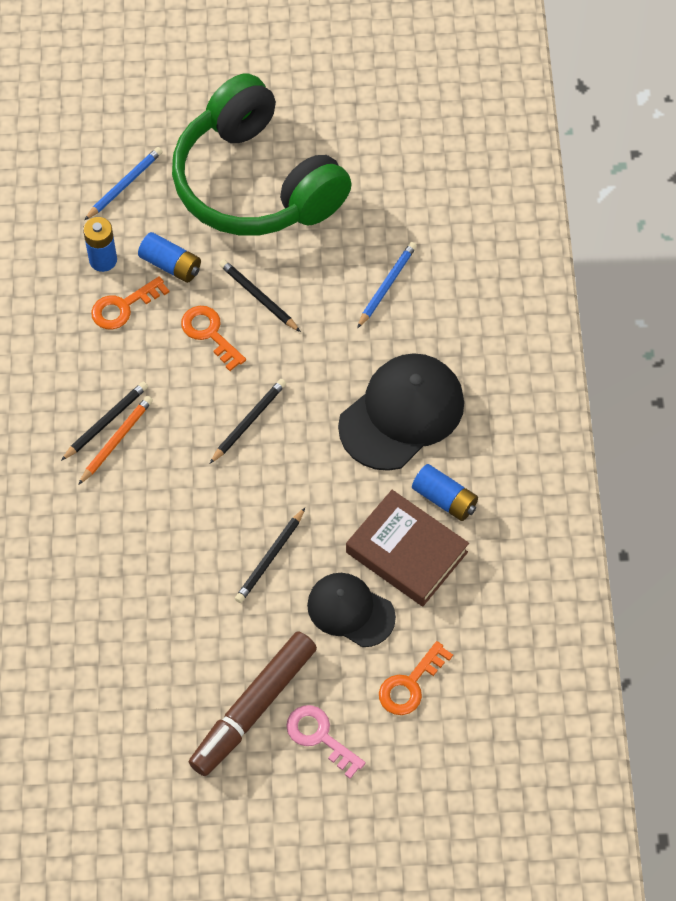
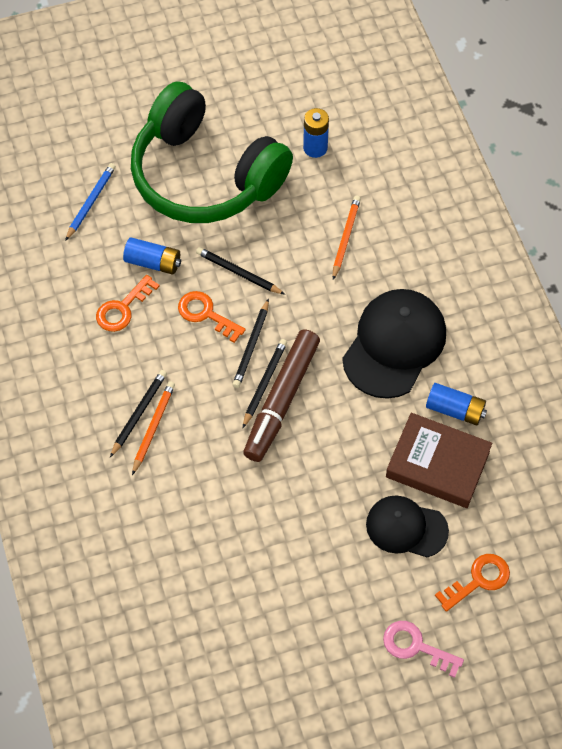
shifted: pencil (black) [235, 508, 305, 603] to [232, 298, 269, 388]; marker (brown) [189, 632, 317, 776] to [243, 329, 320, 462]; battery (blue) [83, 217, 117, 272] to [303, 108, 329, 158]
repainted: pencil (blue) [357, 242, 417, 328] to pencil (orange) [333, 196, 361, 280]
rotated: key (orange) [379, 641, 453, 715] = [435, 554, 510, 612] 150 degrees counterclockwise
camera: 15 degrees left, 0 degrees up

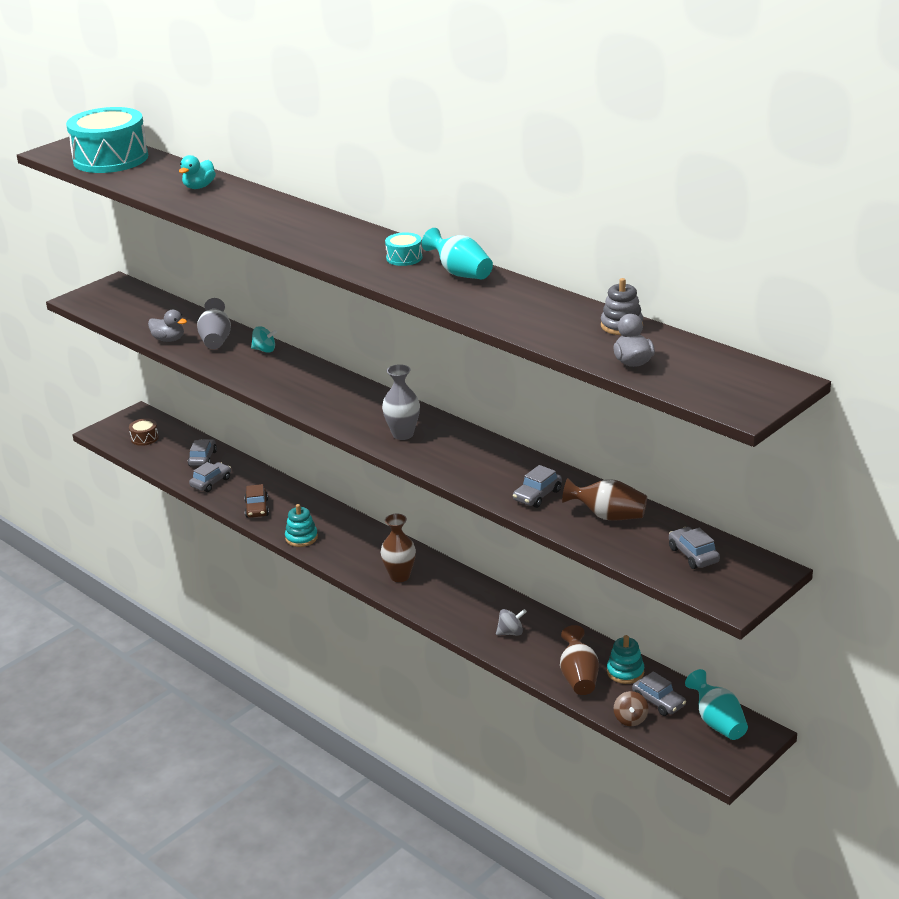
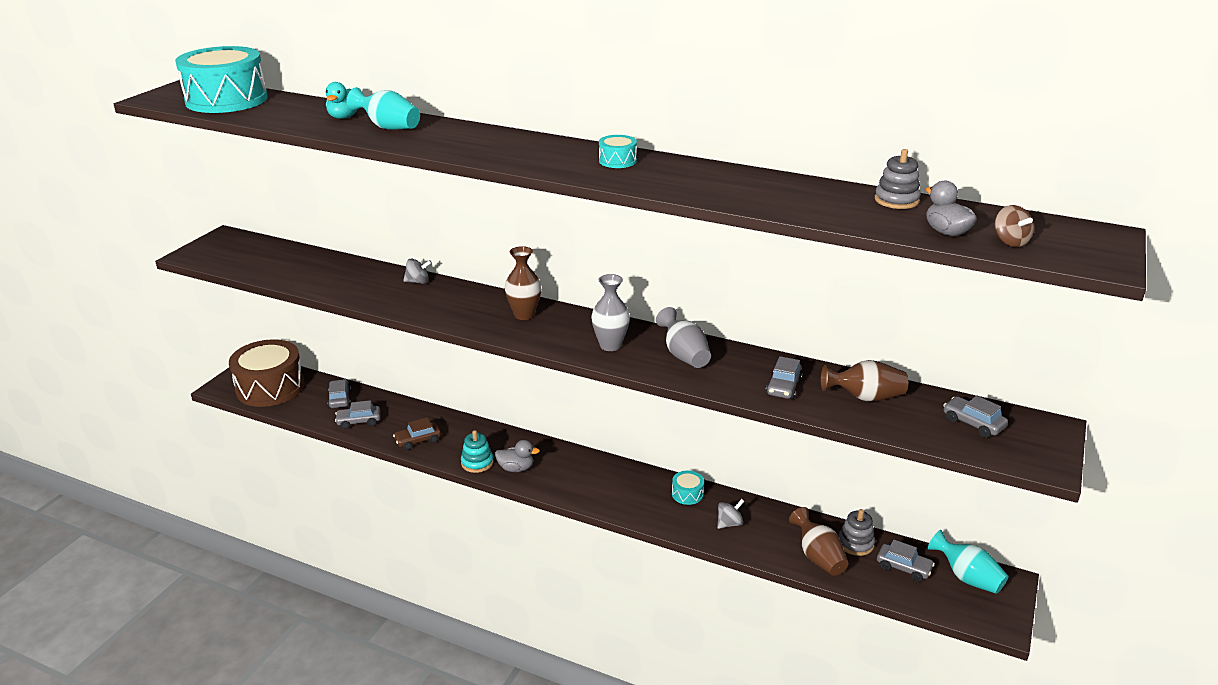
new: drum (turquoise) [672, 471, 704, 505]
shifted: vase (turquoise) [422, 228, 493, 279] to [347, 87, 420, 130]; duck (grey) [148, 310, 187, 342] to [495, 440, 540, 472]; vase (brown) [381, 514, 416, 582] to [505, 246, 541, 320]; vase (grey) [197, 298, 231, 349] to [656, 307, 711, 368]; spinning top (brown) [614, 691, 648, 726] to [995, 205, 1034, 247]
repainted: spinning top (turquoise) [251, 326, 277, 353] to spinning top (grey) [403, 259, 432, 284]; stacking toy (turquoise) [607, 635, 644, 684] to stacking toy (grey) [839, 509, 875, 556]
rotated: car (grey) [189, 462, 231, 492] = [335, 400, 380, 429] 120 degrees counterclockwise; car (brown) [244, 484, 269, 518] = [393, 417, 441, 450] 90 degrees clockwise
scaled: drum (brown) [129, 418, 159, 446] = [229, 339, 305, 407] x2.43
camera: 20 degrees left, 0 degrees up

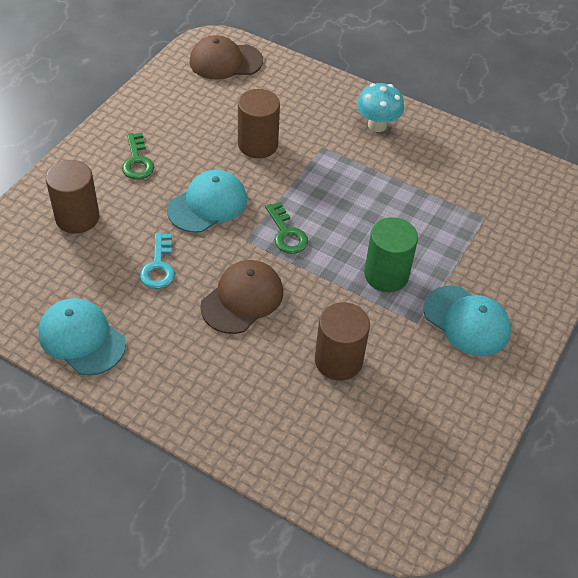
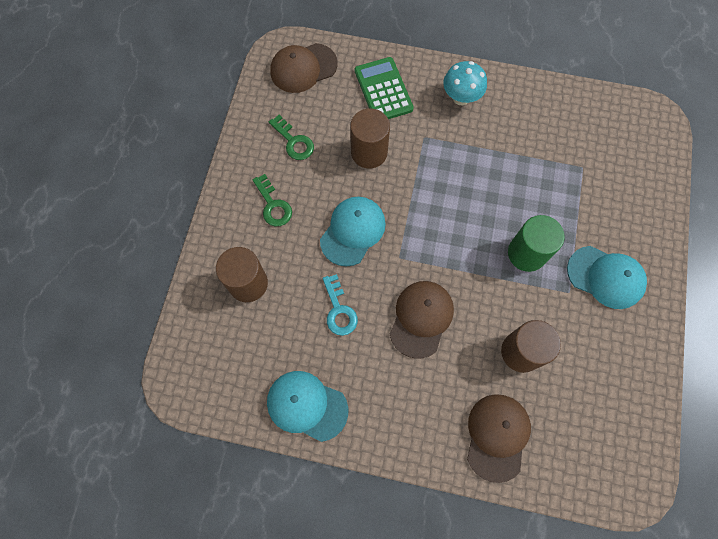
new: calculator (green) [355, 57, 414, 119]; cap (brown) [467, 394, 531, 483]
shifted: key (green) [265, 202, 308, 254] to [269, 115, 314, 160]
camera: 15 degrees left, 20 degrees up

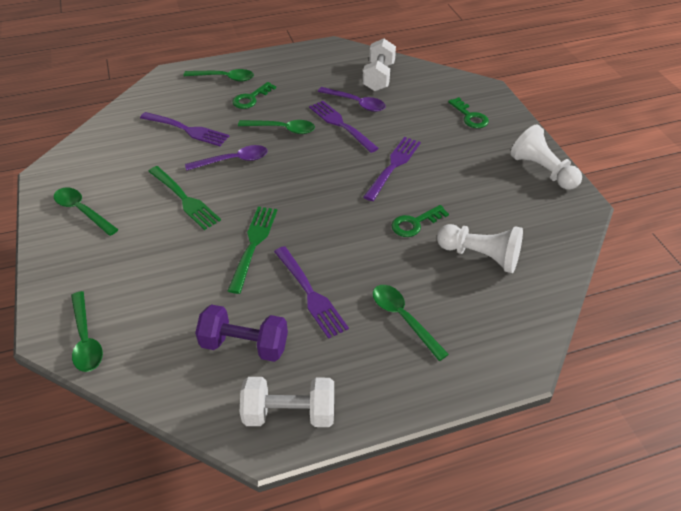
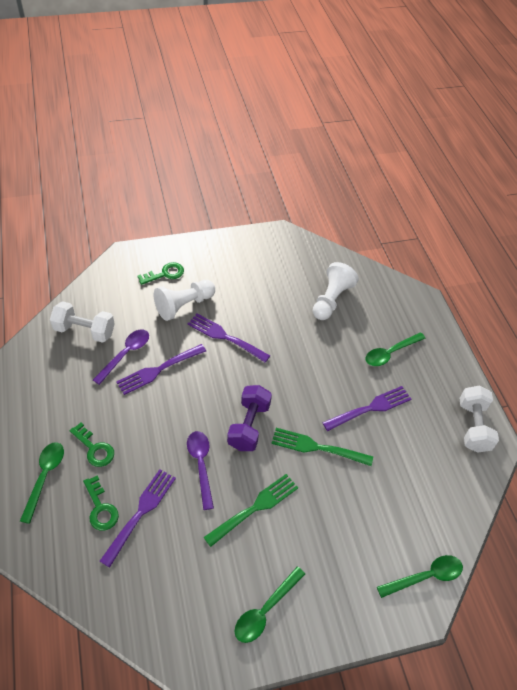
gone: spoon (green) [238, 120, 315, 134]
shifted: key (green) [391, 205, 449, 237] to [83, 475, 119, 531]; pawn (white) [510, 124, 582, 190] to [154, 280, 215, 321]; dumbbell (purple) [195, 304, 288, 362] to [227, 385, 272, 451]
camera: 90 degrees left, 5 degrees up

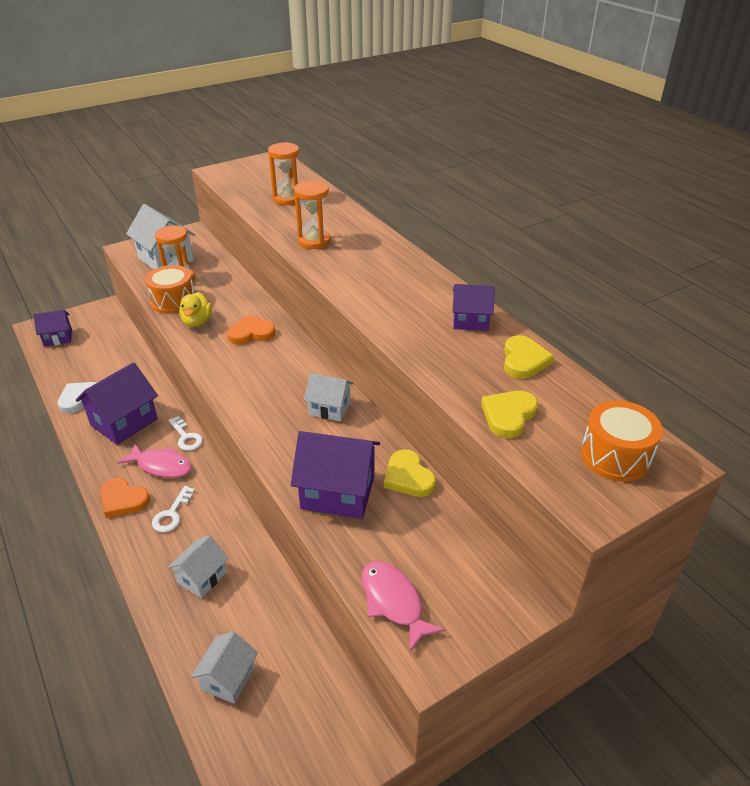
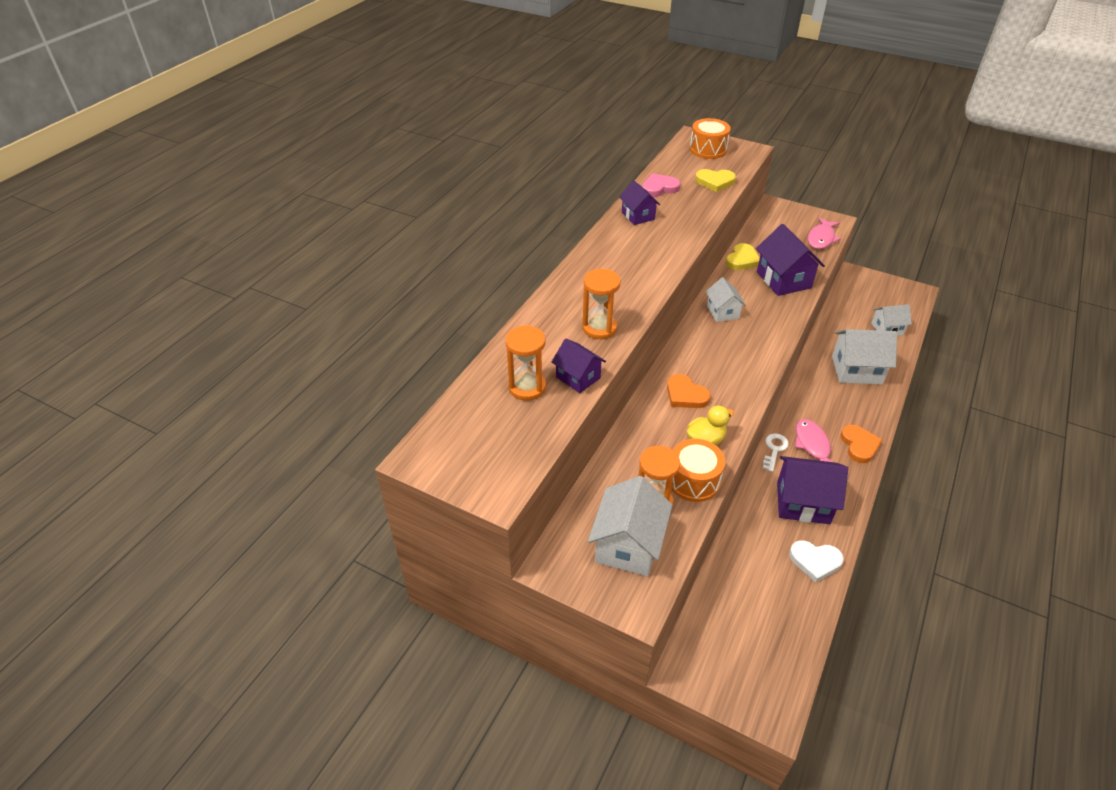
gone: key (white) [152, 486, 195, 532]
shifted: house (purple) [33, 310, 72, 347] to [552, 339, 606, 393]
repainted: heart (yellow) [504, 335, 554, 379] to heart (pink) [642, 173, 681, 197]
scaled: house (white) [167, 535, 229, 598] = [832, 329, 897, 384] x1.66
camera: 120 degrees left, 5 degrees up

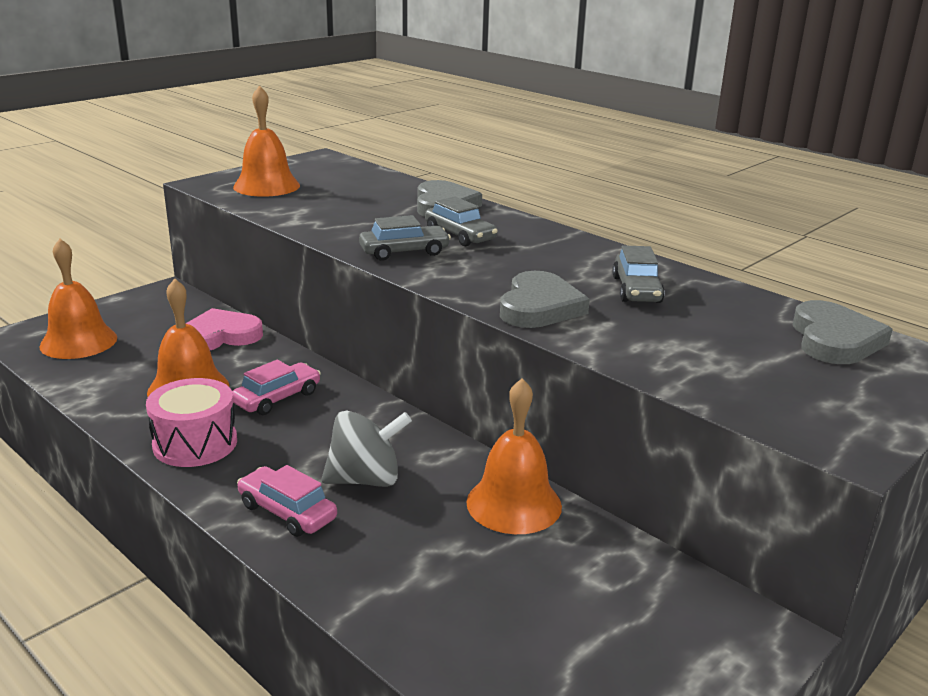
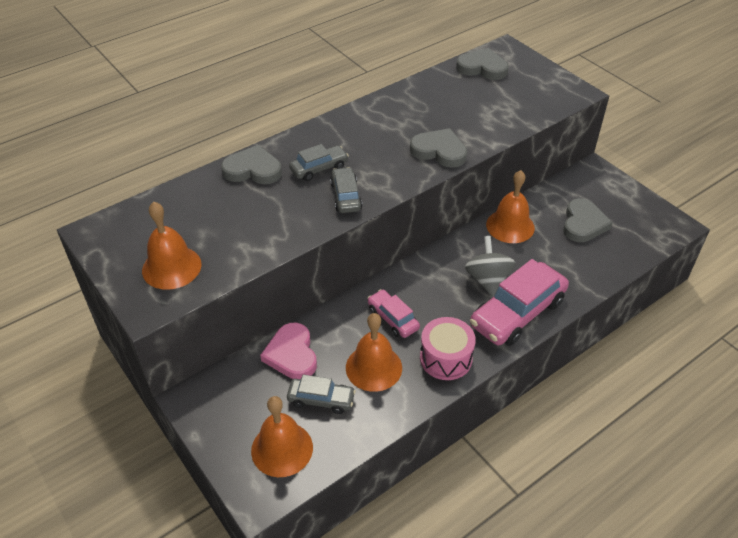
new: heart (grey) [563, 198, 613, 242]
shifted: car (grey) [612, 246, 665, 303] to [287, 375, 356, 414]
scaled: car (pink) [237, 465, 337, 537] = [470, 259, 569, 346] x1.85
camera: 80 degrees left, 20 degrees up

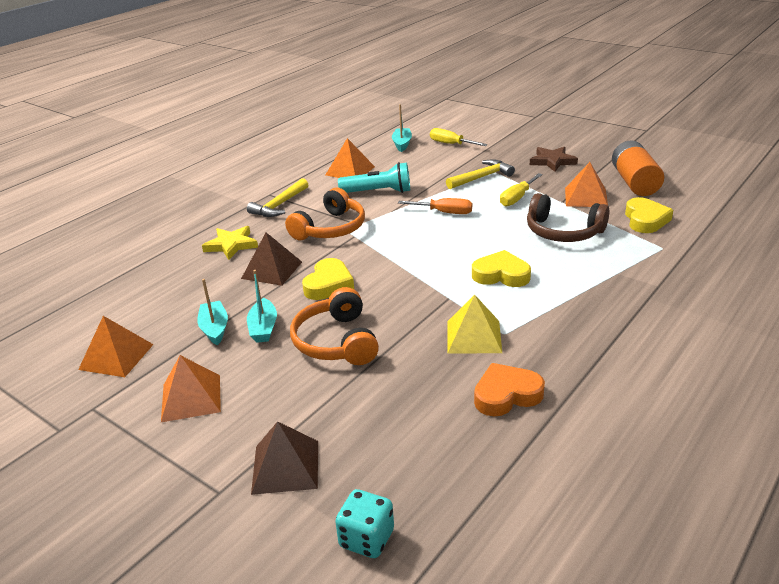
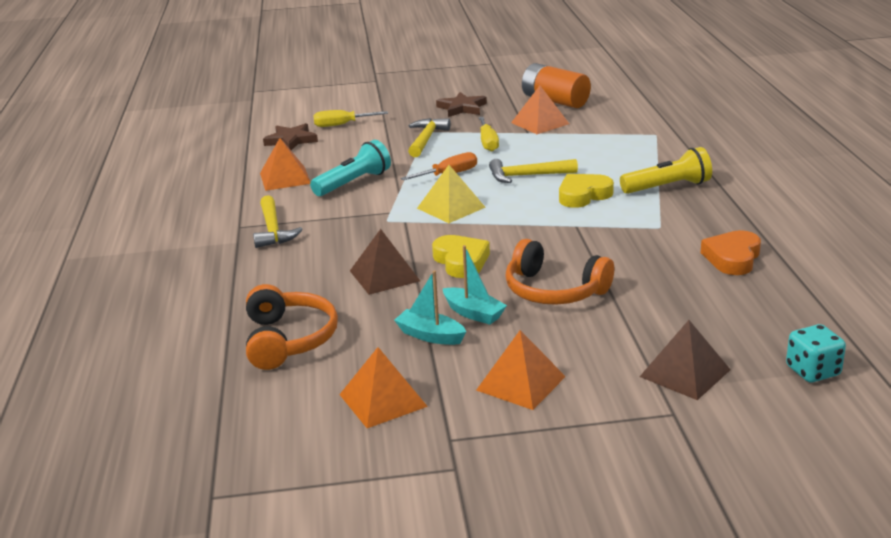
gone: star (yellow) [202, 226, 258, 260]; headphones (brown) [527, 193, 609, 242]; heart (yellow) [625, 197, 673, 233]
new: hammer (yellow) [489, 159, 578, 183]; flashlight (yellow) [620, 147, 712, 194]
shifted: headphones (orange) [285, 188, 365, 241] to [246, 284, 338, 370]; pyramid (yellow) [447, 295, 502, 353] to [417, 165, 486, 223]
swapped: boat (turquoise) [392, 104, 412, 152] to star (brown) [263, 123, 318, 150]
camera: 45 degrees left, 5 degrees down

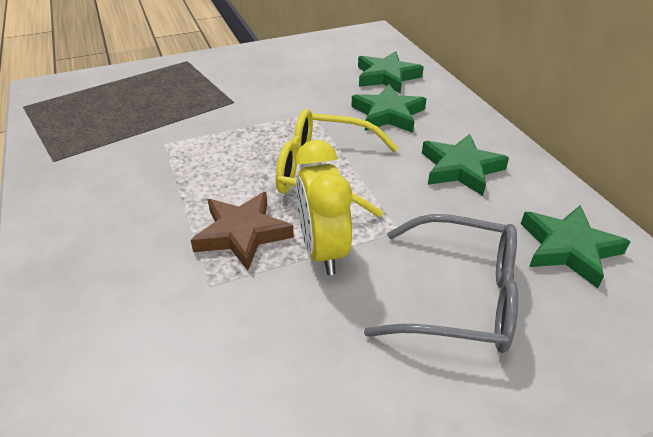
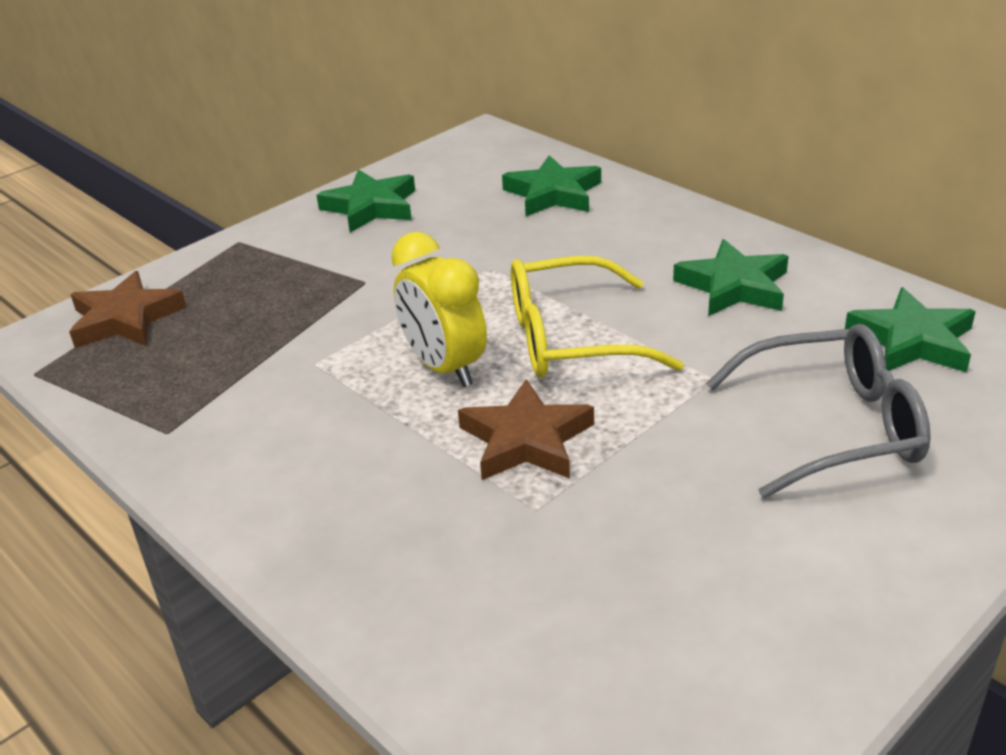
new: star (brown) [69, 271, 186, 348]
shifted: star (green) [351, 84, 426, 133] to [317, 169, 415, 233]; clock (yellow) [296, 140, 352, 275] to [391, 232, 487, 387]
camera: 20 degrees left, 5 degrees down

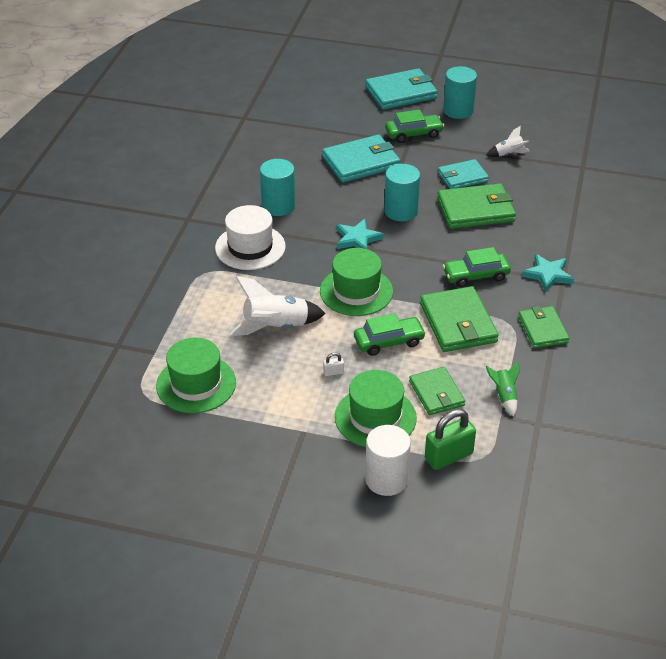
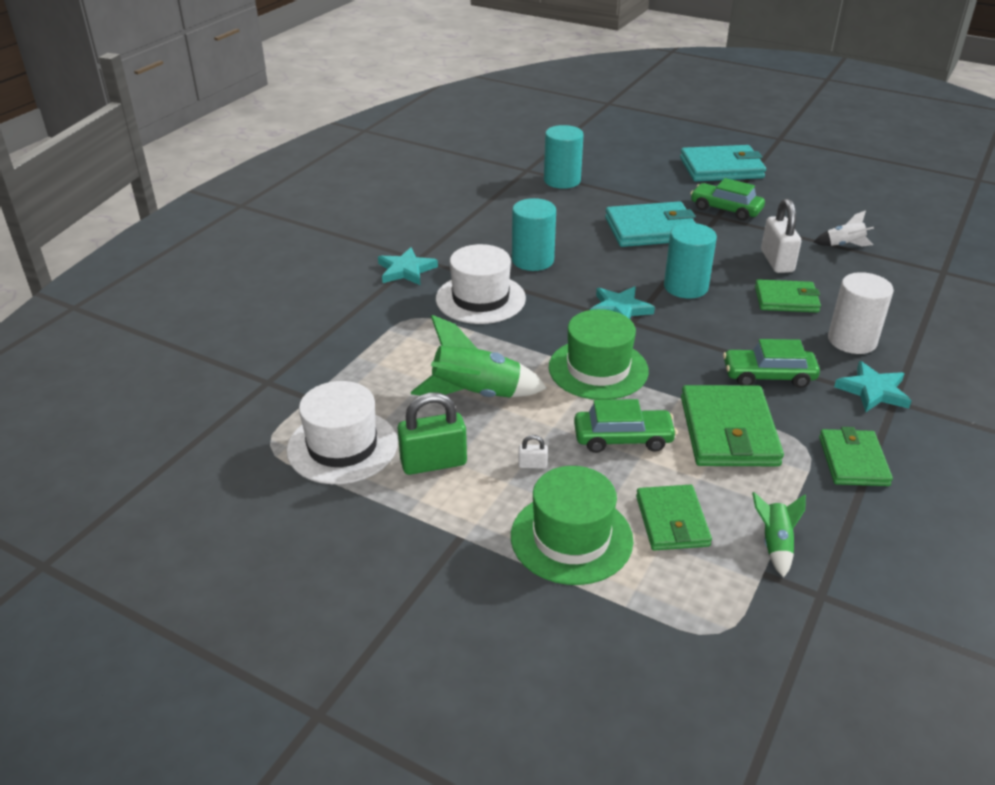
new: star (turquoise) [378, 247, 438, 285]
shifted: padlock (green) [425, 409, 476, 470] to [398, 393, 467, 475]; cylinder (turquoise) [443, 66, 477, 119] to [544, 125, 584, 189]; cylinder (white) [365, 425, 411, 496] to [828, 272, 894, 354]
swapped: wallet (turquoise) [438, 159, 489, 189] to padlock (white) [761, 198, 801, 273]
repainted: hat (green) [156, 337, 236, 413] to hat (white) [287, 381, 398, 484]; rocket (white) [229, 276, 326, 336] to rocket (green) [411, 315, 547, 397]
rotated: car (green) [385, 110, 444, 143] = [690, 178, 765, 221] 150 degrees counterclockwise
scaled: wallet (green) [437, 183, 516, 229] = [755, 279, 821, 313] x0.64
camera: 15 degrees right, 5 degrees down

